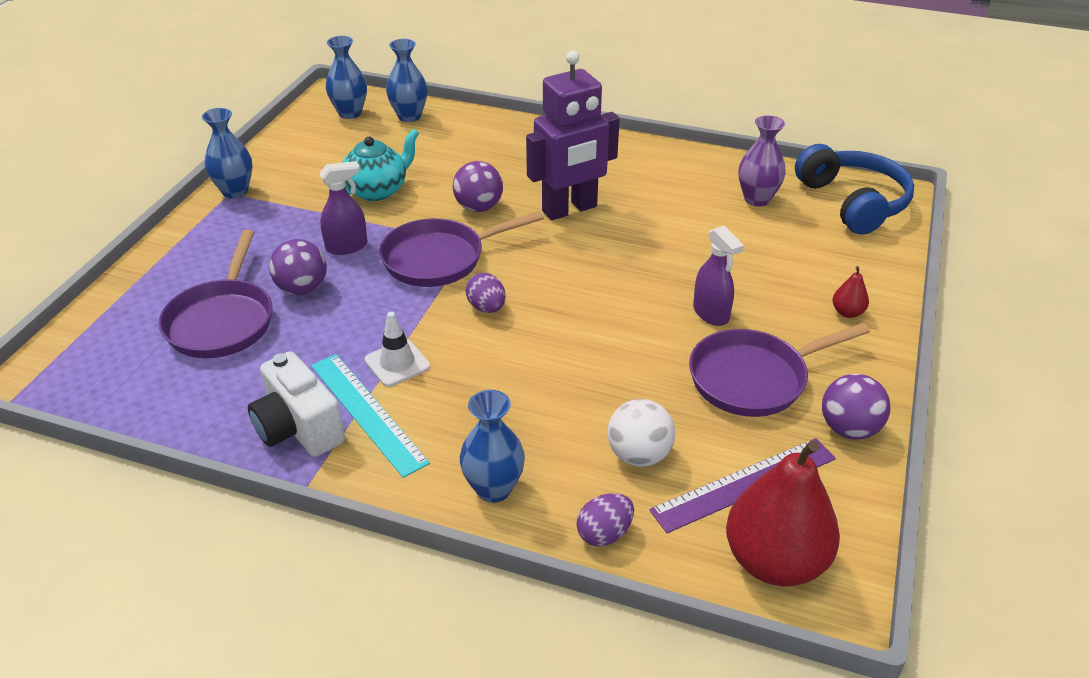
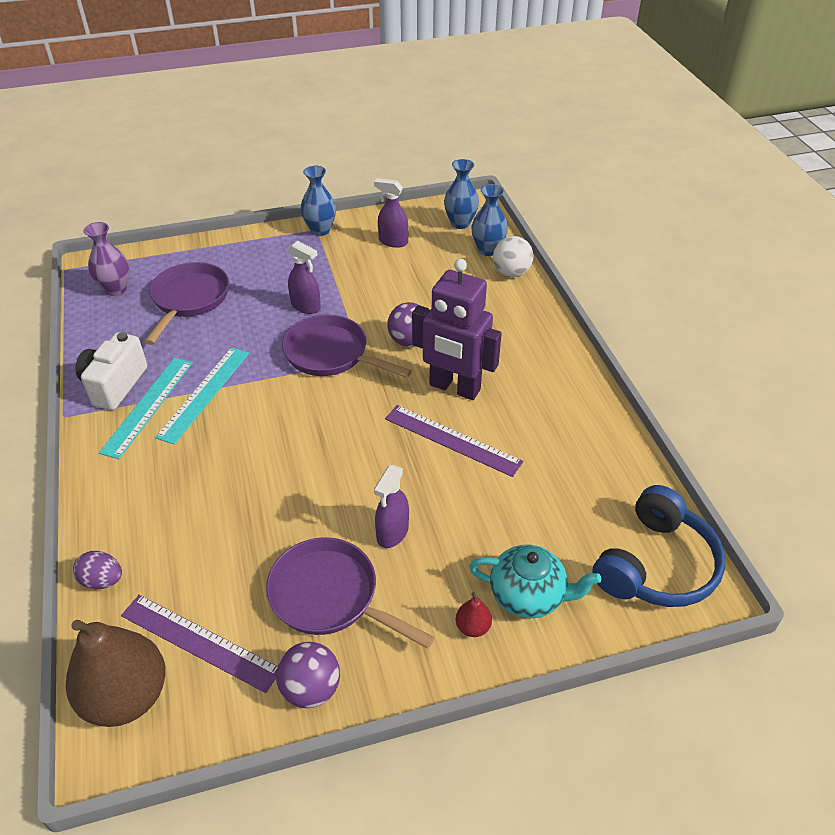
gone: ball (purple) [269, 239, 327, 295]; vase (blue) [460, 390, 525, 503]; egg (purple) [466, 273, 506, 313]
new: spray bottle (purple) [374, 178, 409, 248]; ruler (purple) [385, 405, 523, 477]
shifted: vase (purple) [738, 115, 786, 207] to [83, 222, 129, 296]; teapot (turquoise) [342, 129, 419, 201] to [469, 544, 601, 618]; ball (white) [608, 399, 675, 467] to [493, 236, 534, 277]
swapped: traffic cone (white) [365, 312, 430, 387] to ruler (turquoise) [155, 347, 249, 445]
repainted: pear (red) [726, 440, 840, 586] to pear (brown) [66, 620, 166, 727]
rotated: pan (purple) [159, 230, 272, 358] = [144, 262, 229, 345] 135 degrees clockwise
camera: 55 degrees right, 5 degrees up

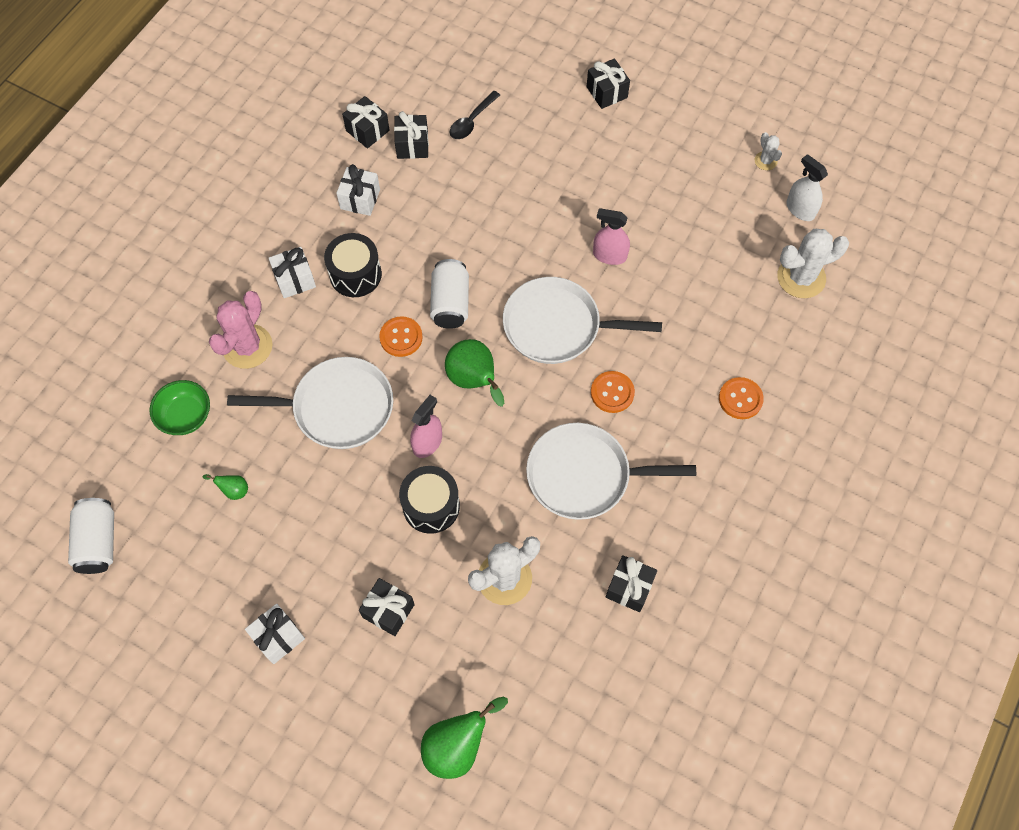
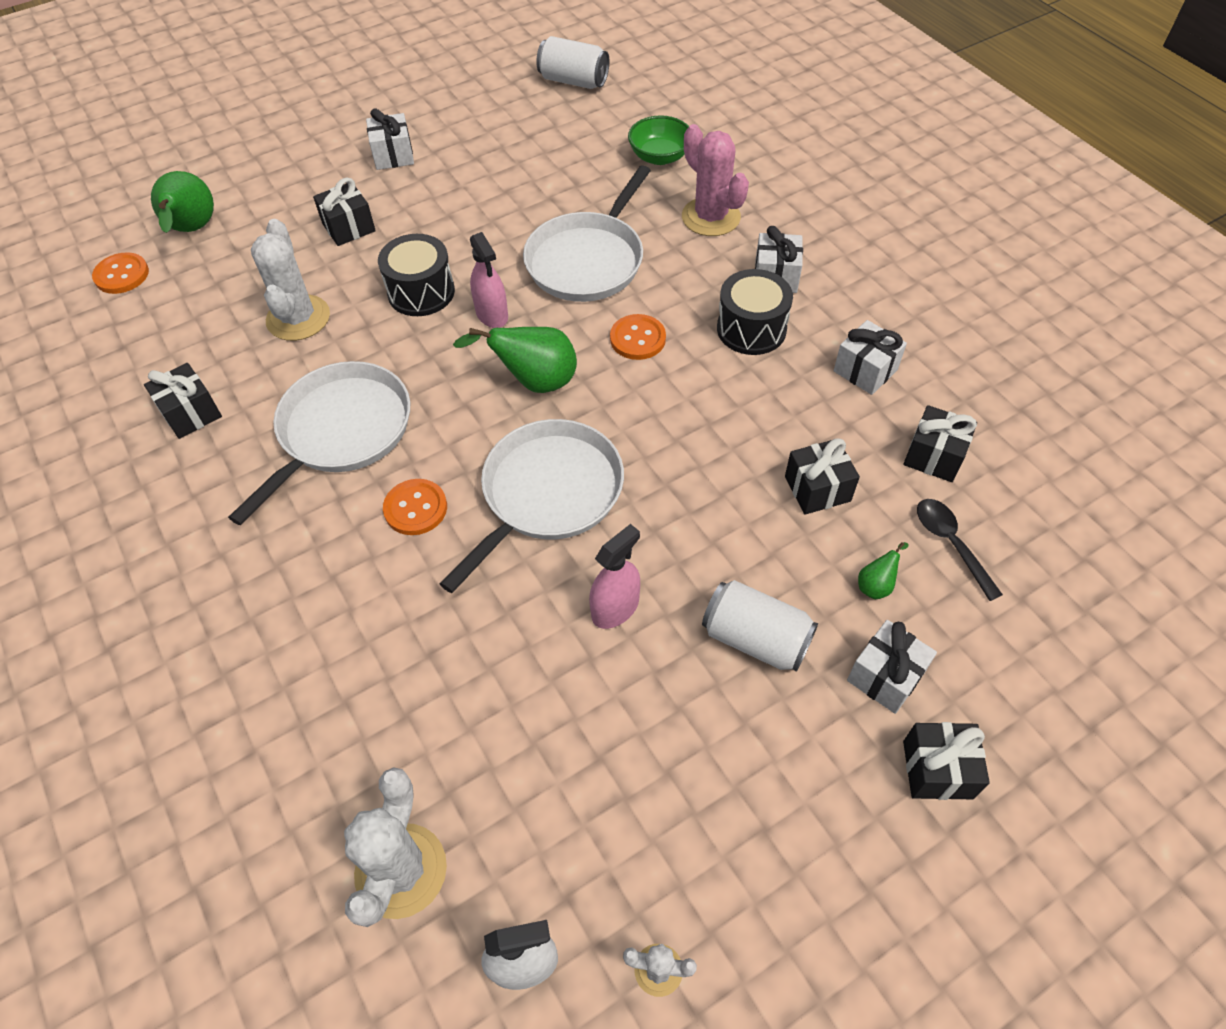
new: gift (white) [847, 620, 937, 714]
shifted: button (orange) [719, 377, 764, 419] to [92, 252, 149, 294]; can (white) [430, 259, 469, 329] to [702, 580, 818, 672]; gift (black) [342, 96, 390, 148] to [785, 438, 860, 515]; pear (green) [202, 474, 248, 500] to [858, 542, 909, 599]
camera: 120 degrees right, 10 degrees down

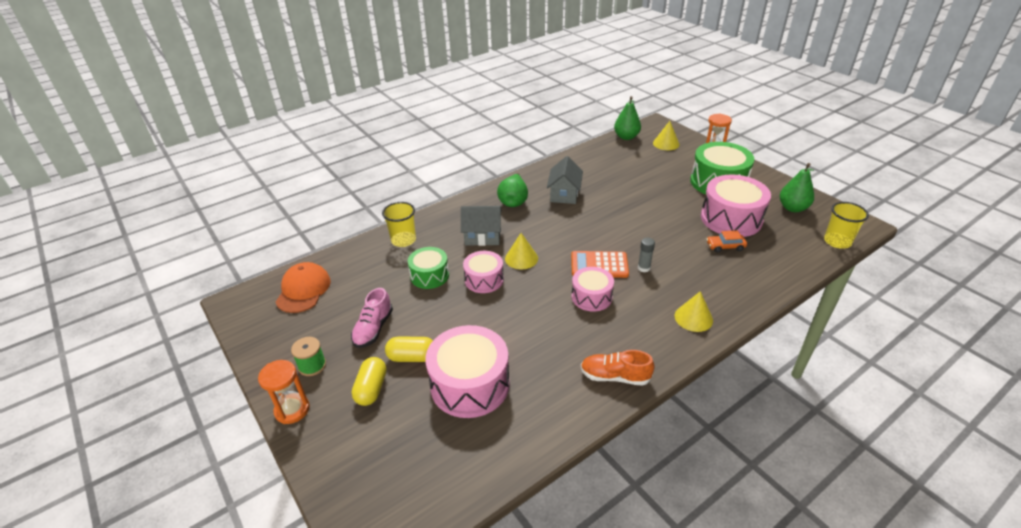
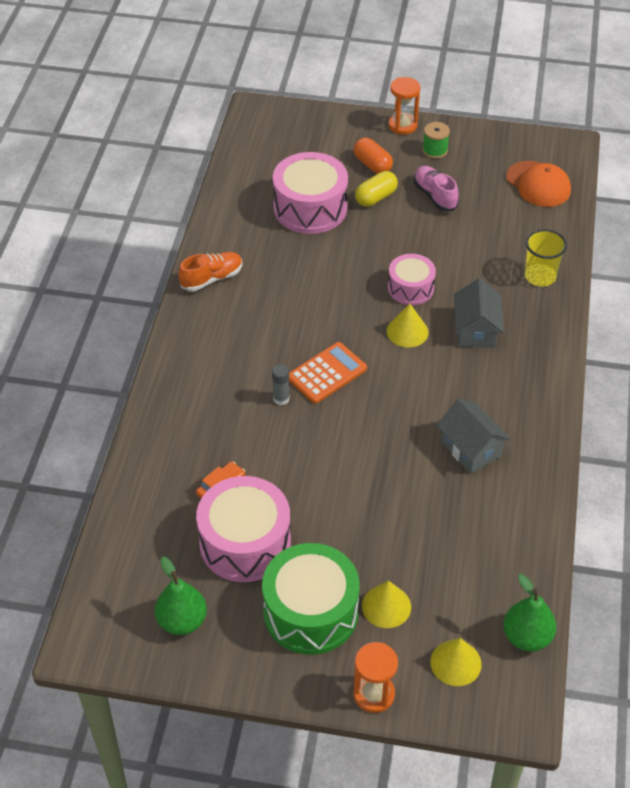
gone: drum (green) [408, 247, 449, 289]; pear (green) [497, 173, 528, 207]; drum (pink) [571, 267, 614, 312]; cup (yellow) [824, 202, 869, 248]
shifted: cone (yellow) [675, 291, 713, 332] to [362, 581, 411, 628]
repainted: capsule (yellow) [352, 357, 386, 406] to capsule (orange) [354, 138, 393, 174]
rotated: house (grey) [461, 206, 502, 246] = [454, 278, 504, 348] 45 degrees counterclockwise
camera: 135 degrees right, 10 degrees up

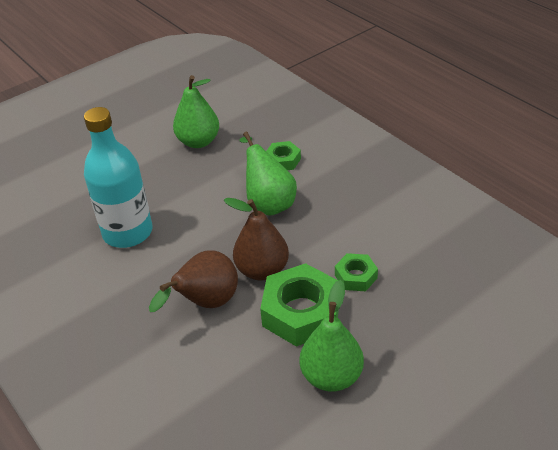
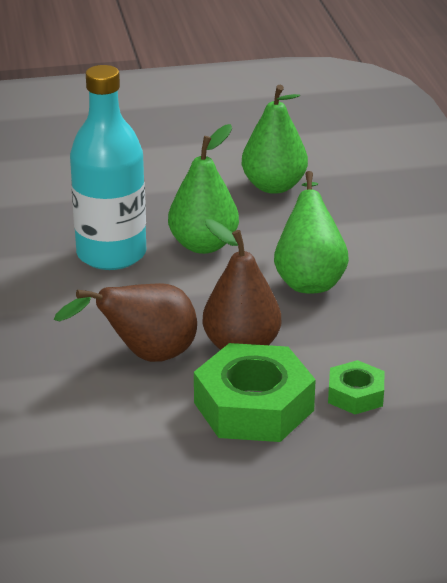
gone: nut (green) [266, 141, 301, 170]
shifted: pear (green) [299, 280, 364, 392] to [168, 124, 239, 254]
camera: 25 degrees right, 10 degrees down

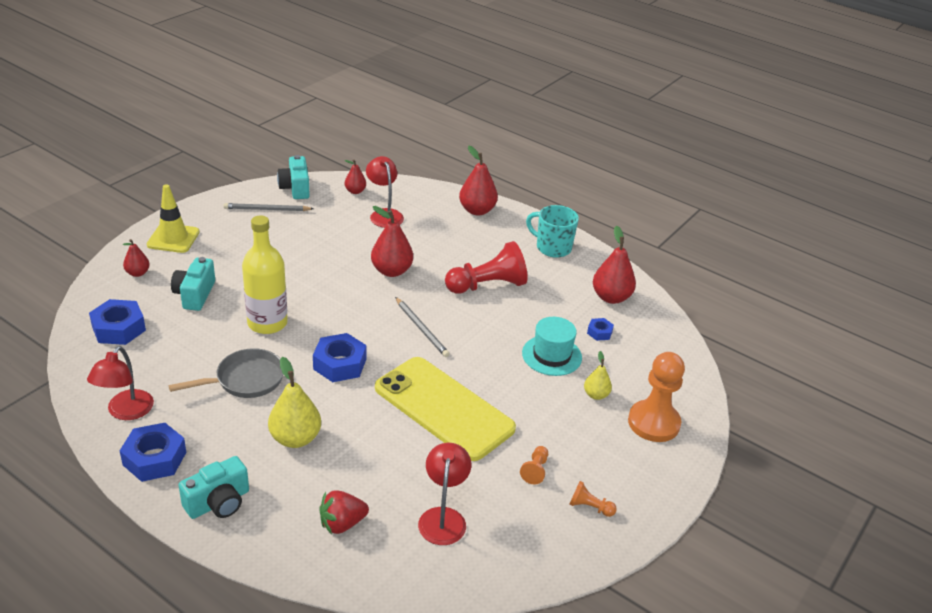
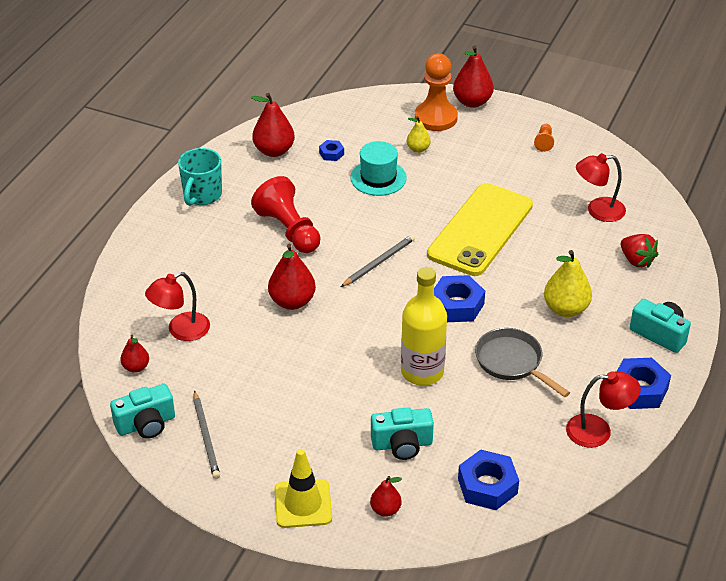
gone: pawn (orange) [520, 446, 548, 485]
shifted: pear (red) [459, 146, 498, 215] to [453, 46, 494, 108]
camera: 100 degrees left, 5 degrees up

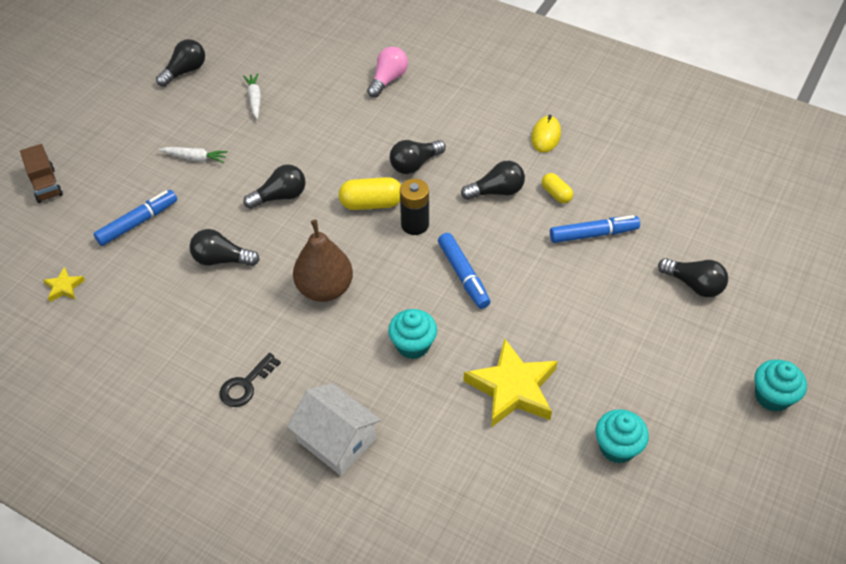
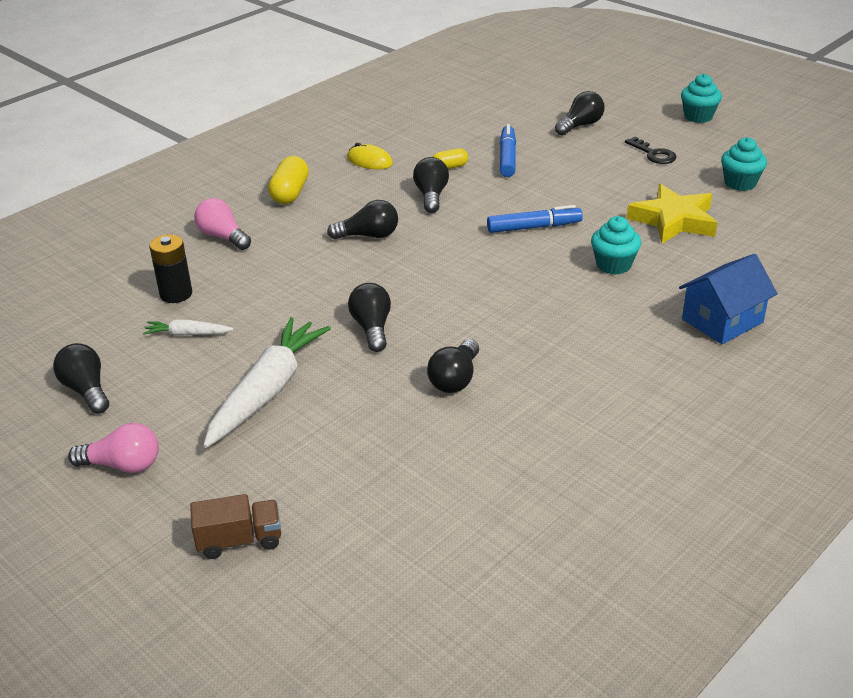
gone: star (yellow) [43, 267, 85, 302]; marker (blue) [93, 190, 177, 246]; pear (brown) [293, 220, 353, 302]
new: light bulb (pink) [68, 423, 159, 473]
shifted: battery (black) [400, 179, 429, 235] to [149, 234, 192, 303]; capsule (yellow) [339, 177, 401, 210] to [268, 156, 309, 204]; key (black) [219, 353, 281, 407] to [625, 137, 676, 164]
repainted: house (white) [287, 383, 381, 476] to house (blue) [679, 254, 778, 344]
rotated: light bulb (black) [390, 140, 446, 174] = [327, 200, 398, 239] 75 degrees counterclockwise
scaled: carrot (white) [158, 147, 228, 163] = [203, 317, 331, 448] x2.15
camera: 75 degrees left, 15 degrees down

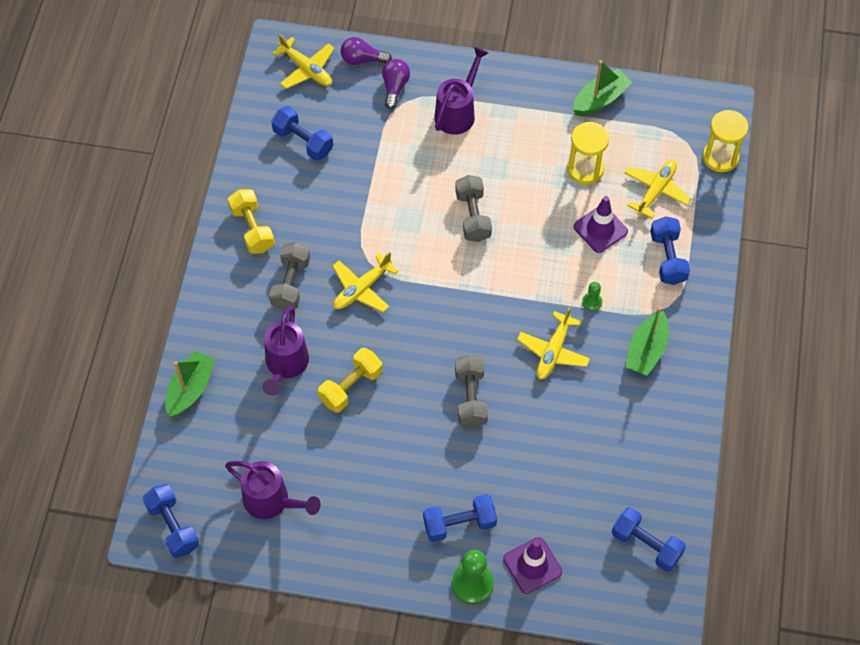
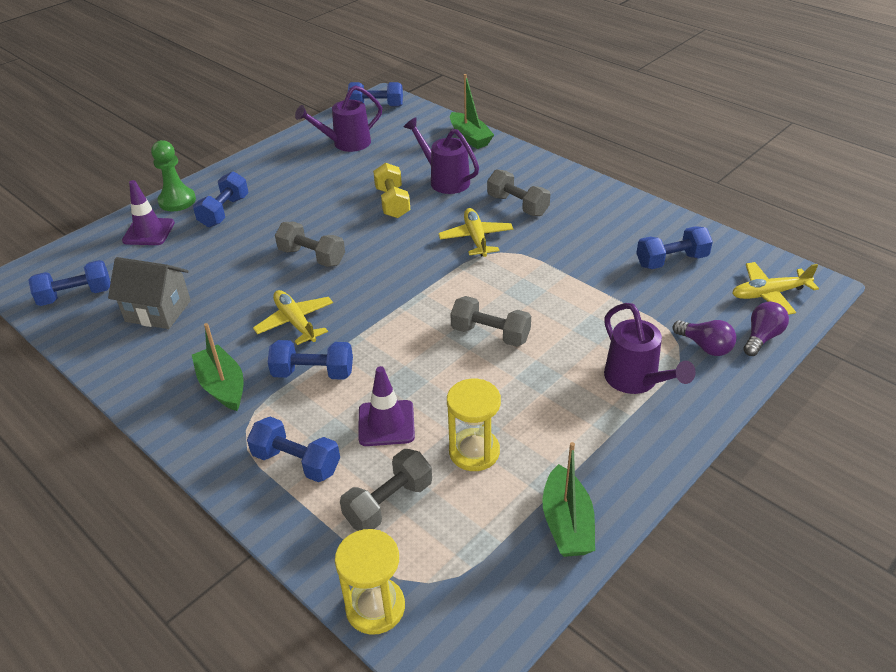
gone: dumbbell (yellow) [228, 189, 275, 254]
new: house (grey) [108, 257, 191, 329]
swapped: pawn (green) [582, 282, 602, 311] to dumbbell (blue) [268, 340, 353, 380]; plane (yellow) [625, 160, 691, 219] to dumbbell (grey) [340, 449, 432, 531]
camera: 125 degrees right, 20 degrees down

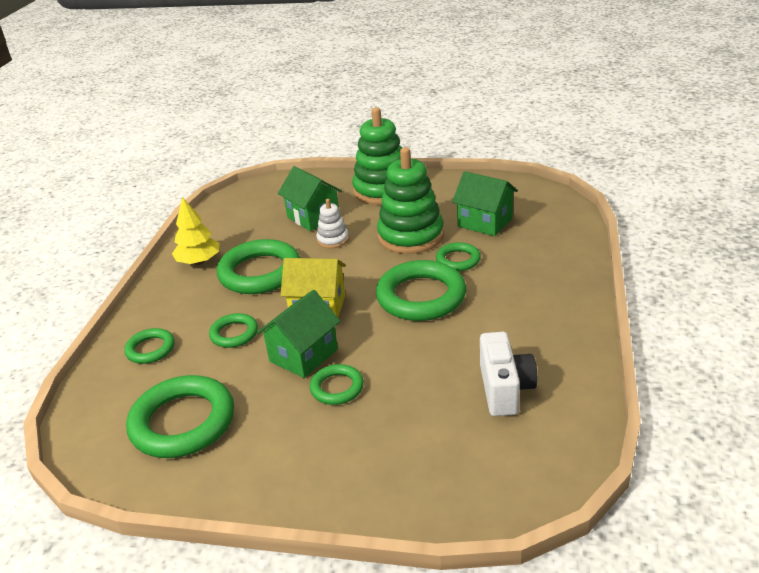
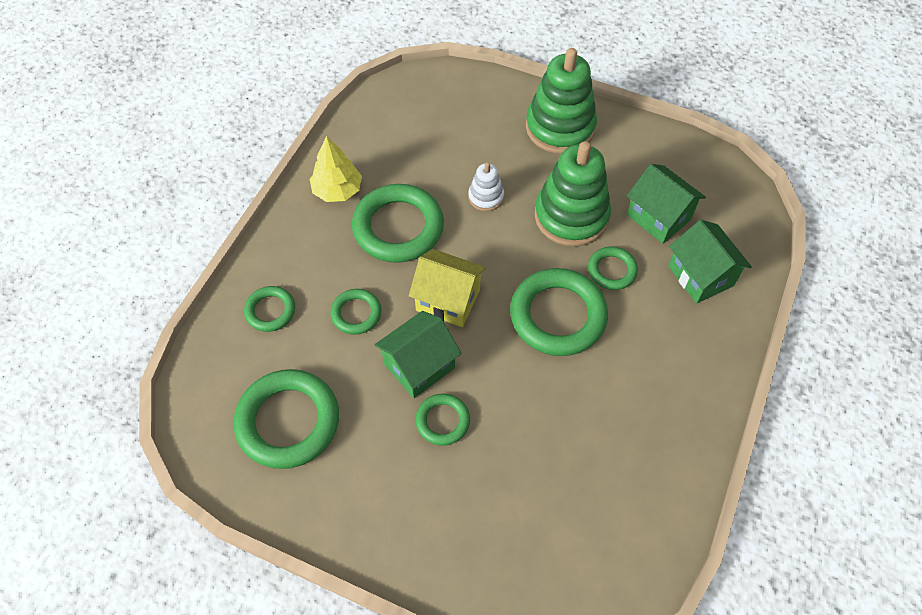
gone: camera (white) [480, 332, 537, 416]
shifted: house (green) [278, 166, 342, 231] to [668, 220, 752, 304]
camera: 10 degrees right, 25 degrees up

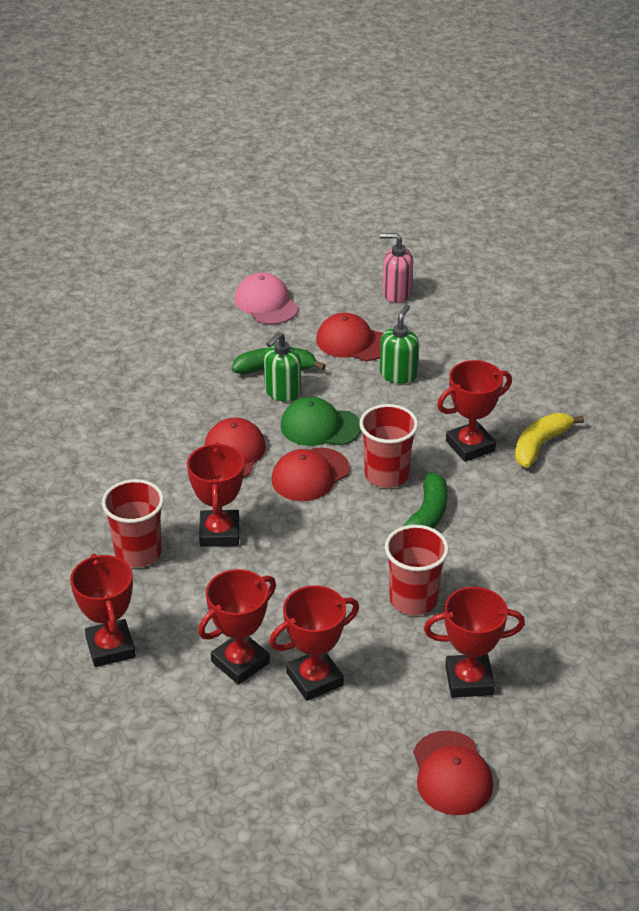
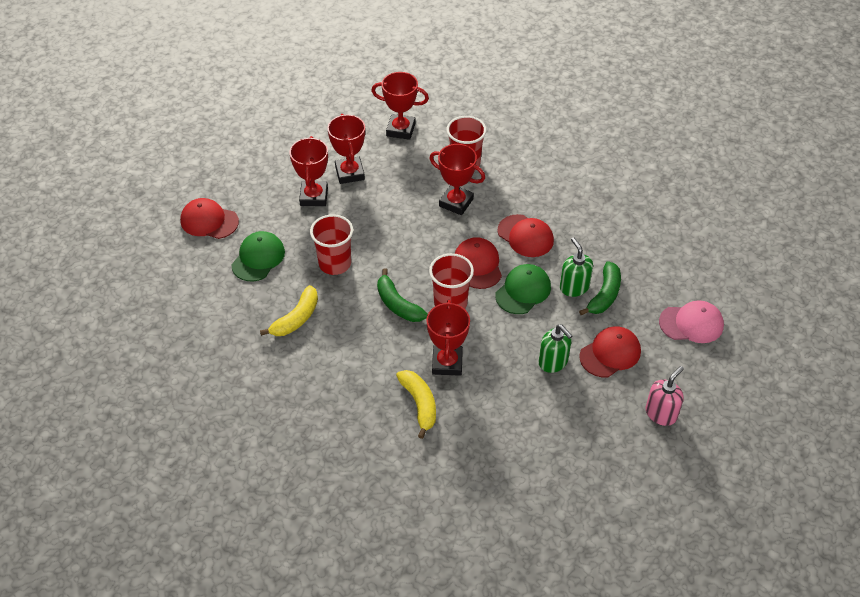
new: banana (yellow) [260, 285, 318, 336]
swapped: trophy (red) [424, 587, 525, 698] to cap (green) [232, 231, 285, 281]
camera: 120 degrees right, 10 degrees up

